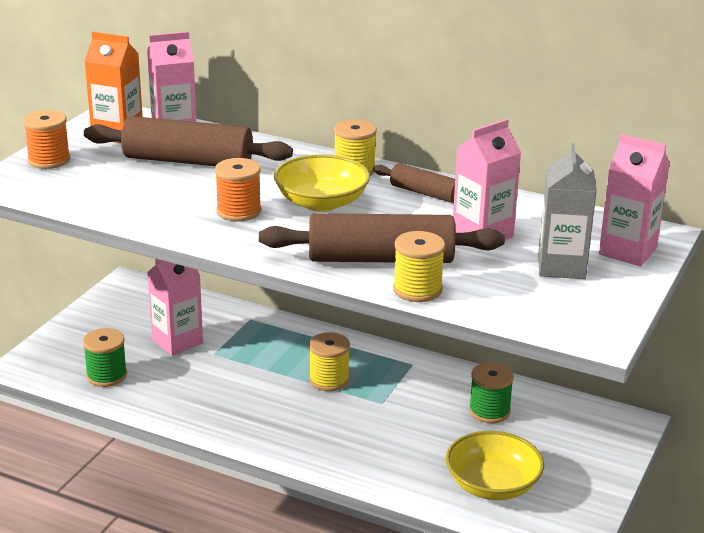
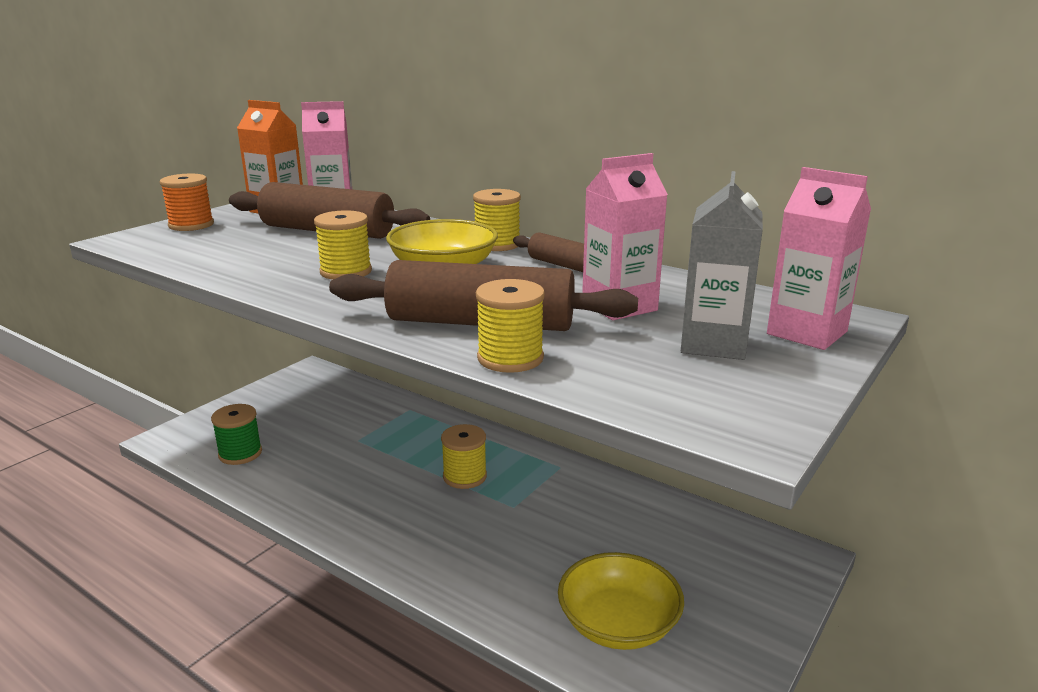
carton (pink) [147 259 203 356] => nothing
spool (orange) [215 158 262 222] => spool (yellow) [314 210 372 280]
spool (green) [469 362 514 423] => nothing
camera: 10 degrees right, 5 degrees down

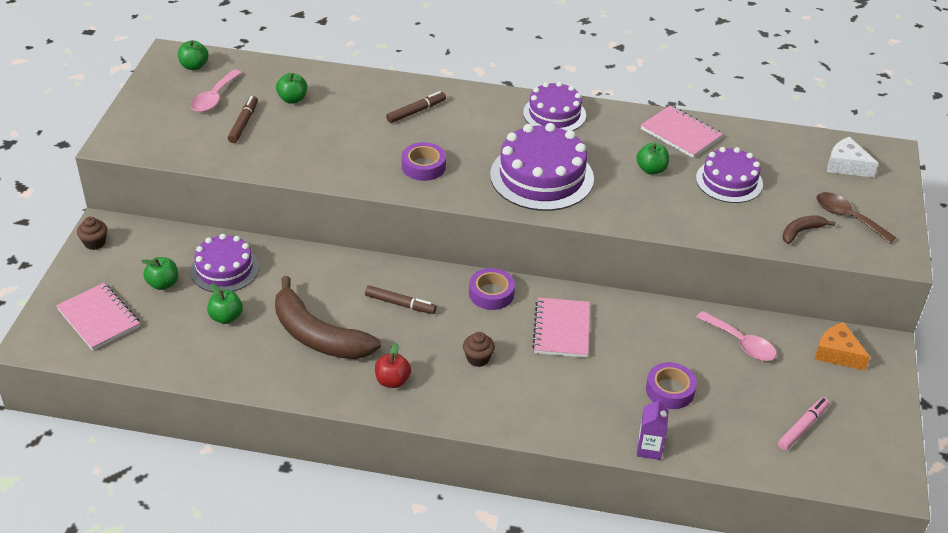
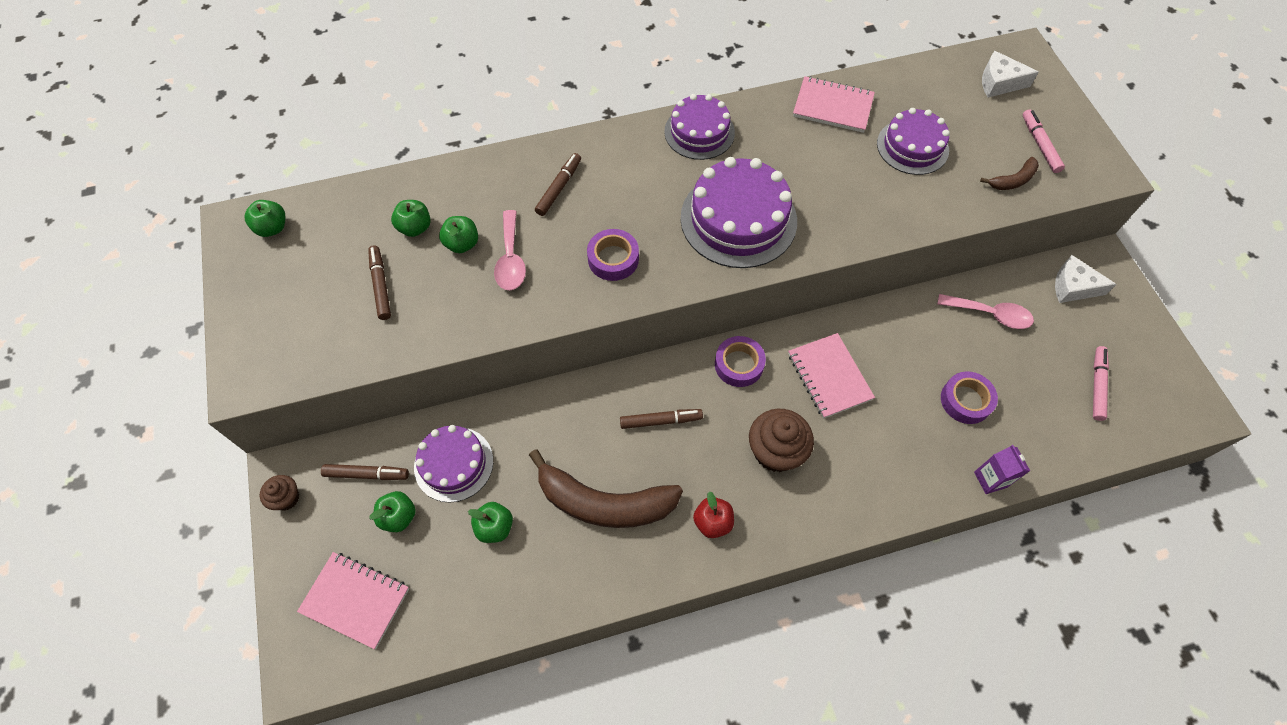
spoon (pink) [191 70 242 112] => spoon (pink) [494 210 526 290], move
cupcake (brown) [463 332 495 367] => cupcake (brown) [749 409 814 472], x1.80
apple (green) [636 142 669 175] => apple (green) [439 216 478 253], move
banana (brown) [782 215 836 244] => banana (brown) [980 157 1039 190], 150 degrees counterclockwise
cheese (orange) [814 322 870 370] => cheese (white) [1055 255 1116 303]
spoon (brown) [817 192 896 244] => marker (pink) [1023 109 1065 173]
nothing => marker (brown) [321 464 409 480]
camera: 25 degrees left, 20 degrees up

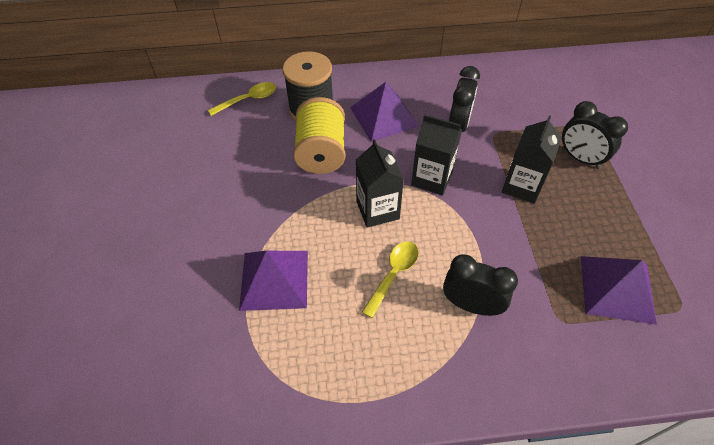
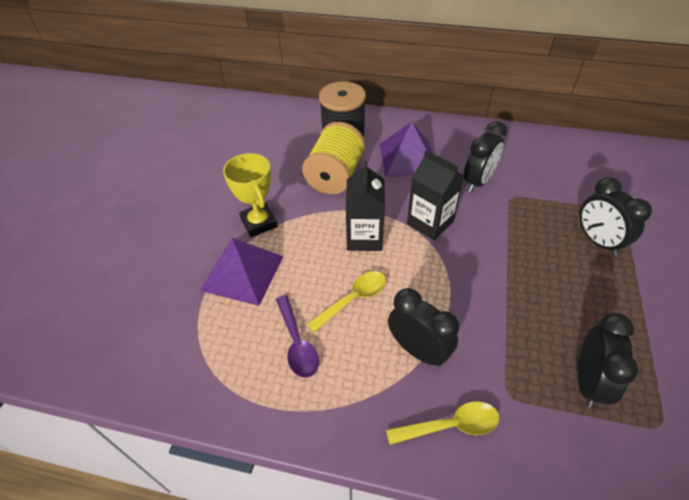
spoon (yellow) [208 82 276 116] => spoon (yellow) [386 401 500 445], move
carton (black) [502 115 562 204] => nothing
pyramid (purple) [581 256 657 325] => clock (black) [578 313 638 408]
nothing => trophy (yellow) [223 153 278 237]
nothing => spoon (purple) [276 295 319 378]
camera: 20 degrees right, 5 degrees down

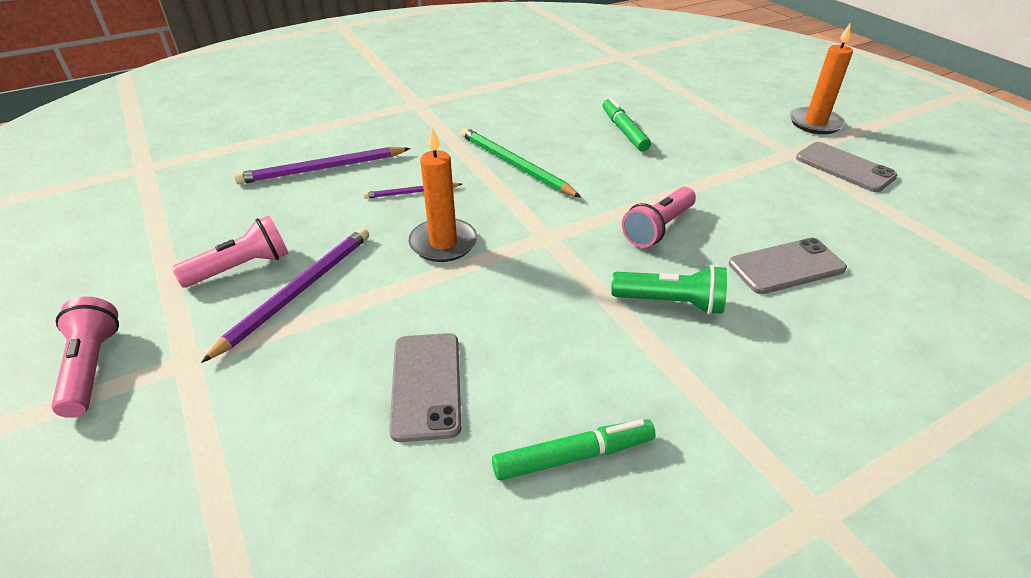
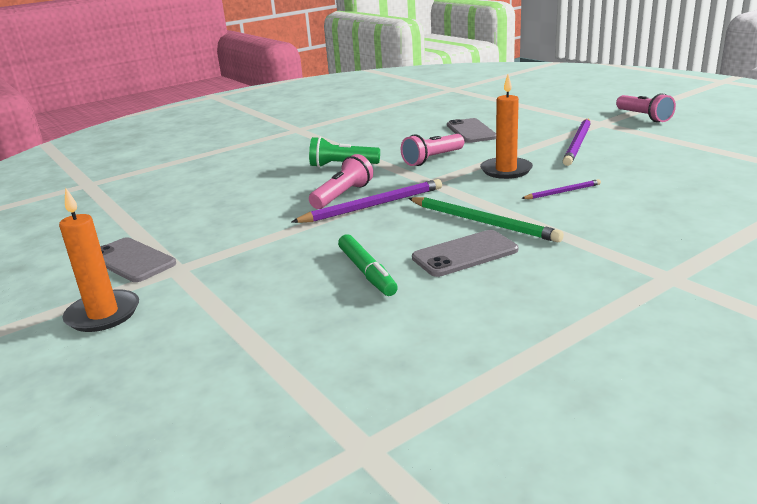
flashlight (pink) [172 216 288 288] => flashlight (pink) [401 134 464 166], move
pencil (purple) [234 147 410 184] => pencil (purple) [292 179 442 223], move
marker (green) [492 419 656 480] => nothing
phone (grey) [729 238 847 294] => phone (grey) [412 230 518 277], move
camera: 175 degrees right, 15 degrees down

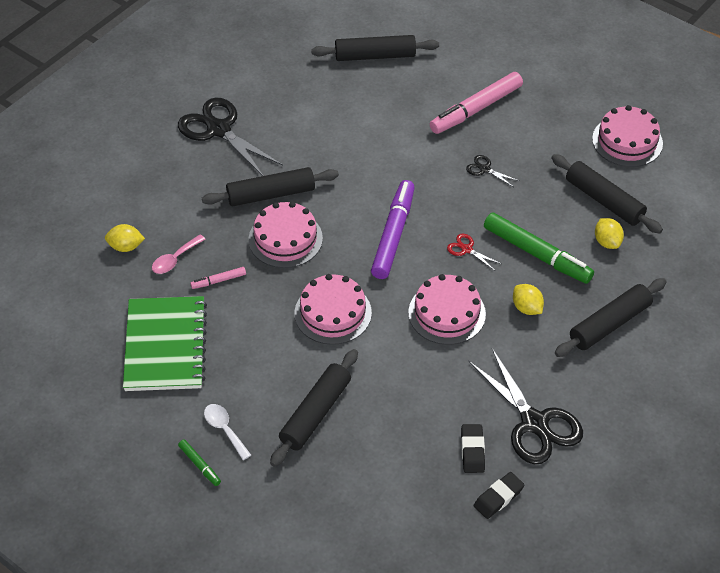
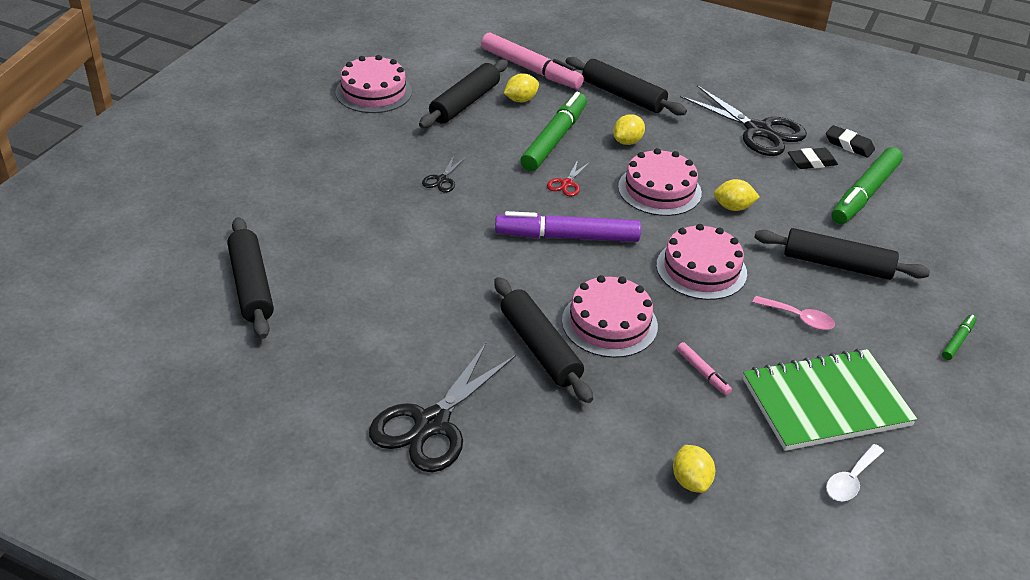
spoon (pink) [152 235 205 274] => spoon (pink) [752 296 835 330], move
spoon (white) [204 404 251 460] => spoon (white) [826 444 884 501], move
marker (pink) [430 72 523 134] => marker (pink) [481 32 584 89], move
scissors (black) [468 348 583 464] => scissors (black) [680 85 807 156], 90 degrees clockwise
nothing => lemon (yellow) [714 179 759 211]
nothing => marker (green) [831 147 903 224]
camera: 105 degrees left, 10 degrees down

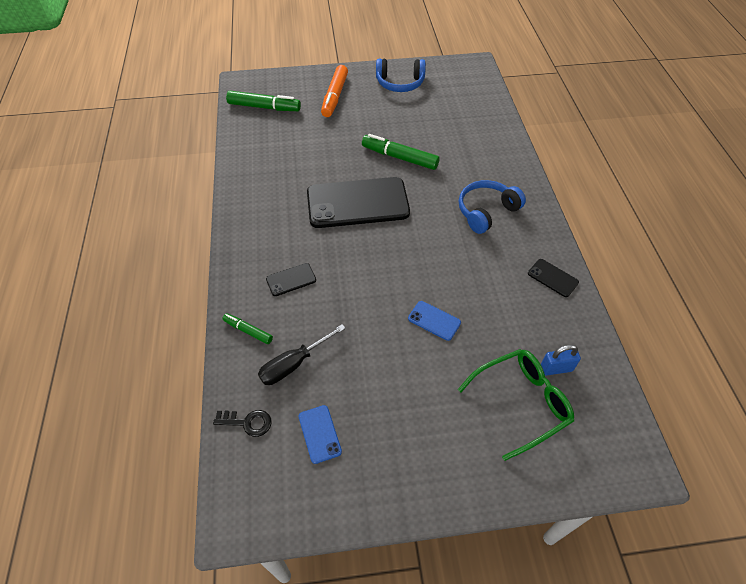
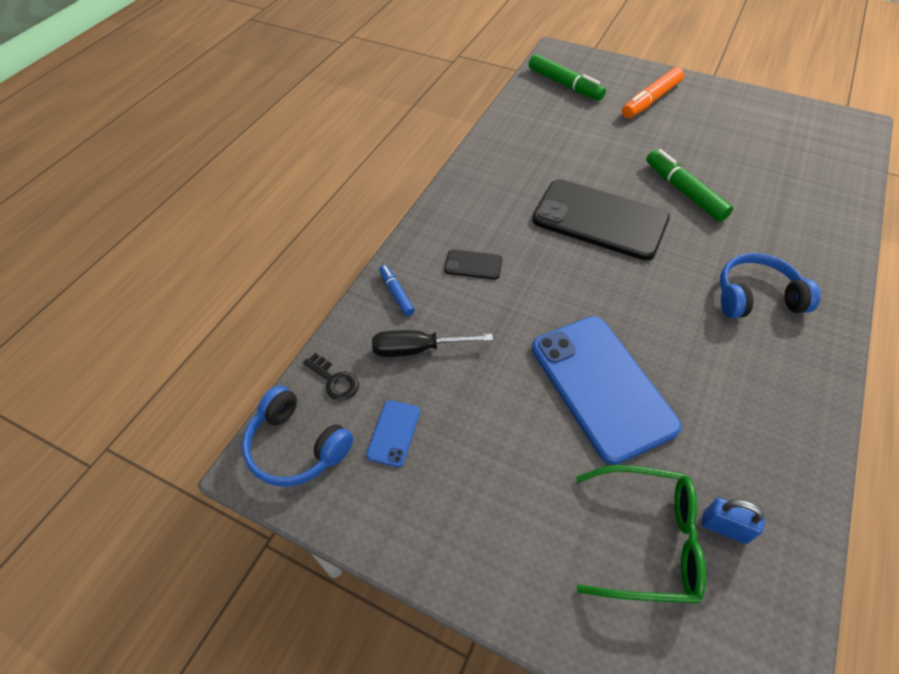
marker (green) [222 313 273 344] => marker (blue) [379 265 415 316]
headphones (blue) [376 59 426 92] => headphones (blue) [242 386 353 487], move
phone (blue) [408 301 461 341] => phone (blue) [532 316 682 465], x2.38
phone (black) [528 259 579 297] => nothing
camera: 35 degrees right, 0 degrees up

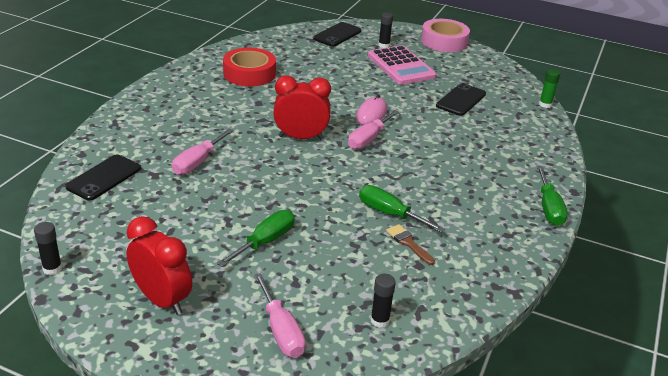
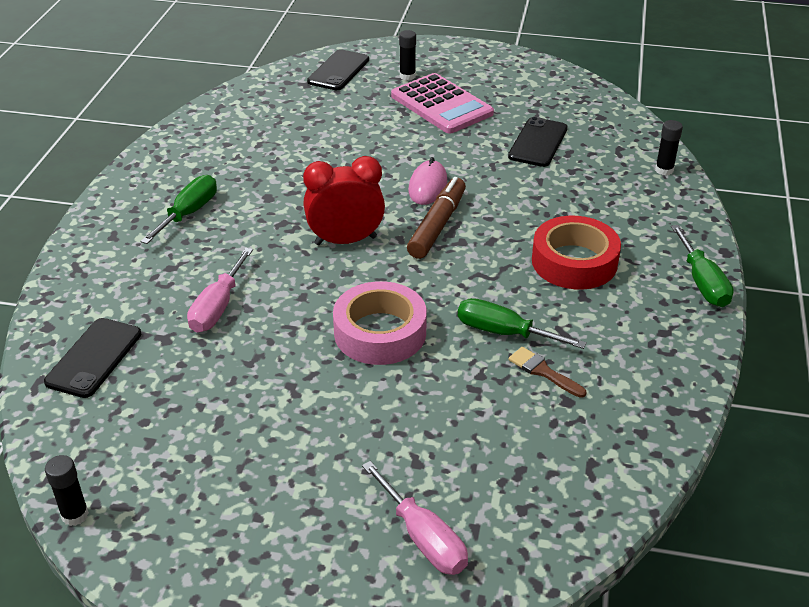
clock (red) [126 216 192 315] => nothing
screwdriver (green) [217 210 295 267] => screwdriver (green) [140 175 217 244], move
tape (red) [223 48 276 86] => tape (red) [532 216 621 290], move
screwdriver (pink) [348 110 399 150] => marker (brown) [407 177 466 259]
glue stick (black) [371 273 396 328] => glue stick (black) [655 120 683 176], move
tape (pink) [421 19 470 52] => tape (pink) [333 281 427 365], move
glue stick (green) [539 69 560 108] => nothing
camera: 10 degrees left, 5 degrees up

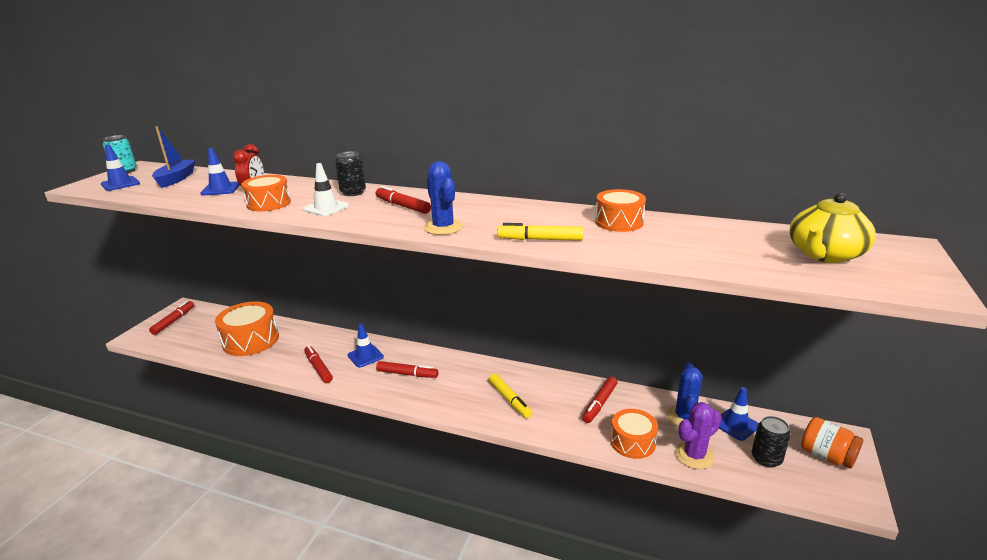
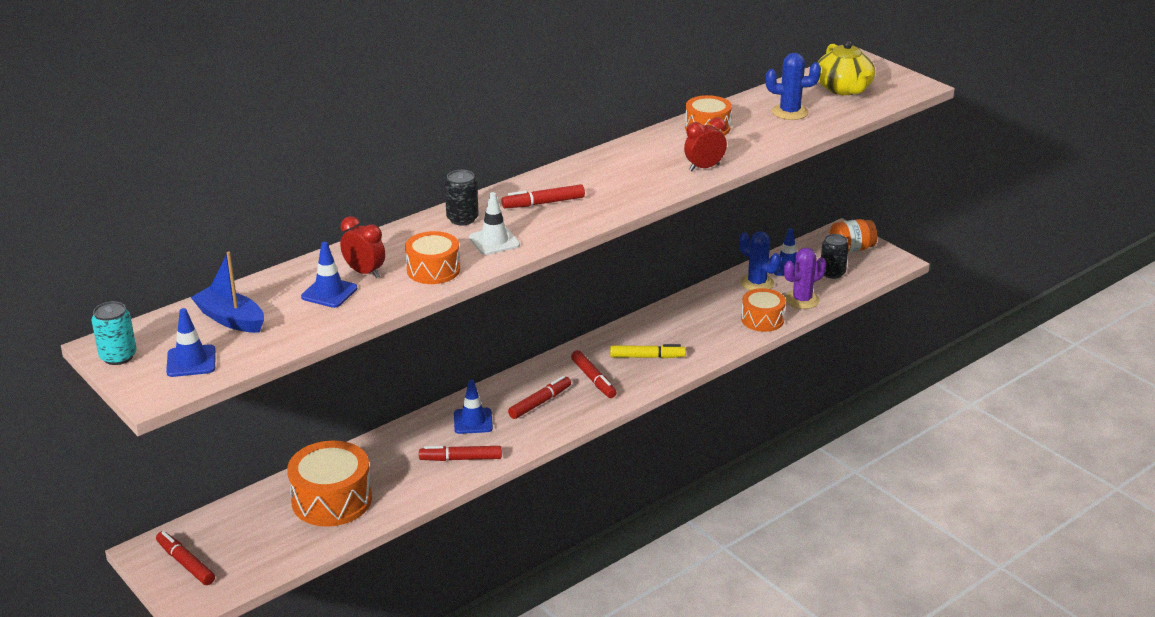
cactus (blue) [424 161 463 235] => cactus (blue) [766 53 821 120], move
marker (yellow) [497 223 583 241] => clock (red) [684 117 727 171]
marker (red) [582 376 617 423] => marker (red) [571 350 617 398], move
cactus (purple) [675 402 722 469] => cactus (purple) [784 248 826 309], 60 degrees clockwise
camera: 60 degrees left, 5 degrees up

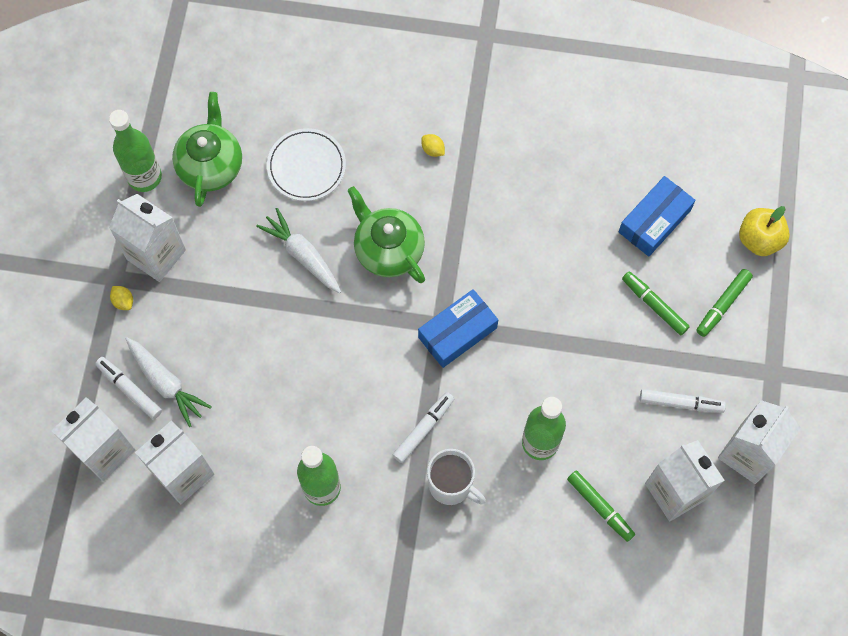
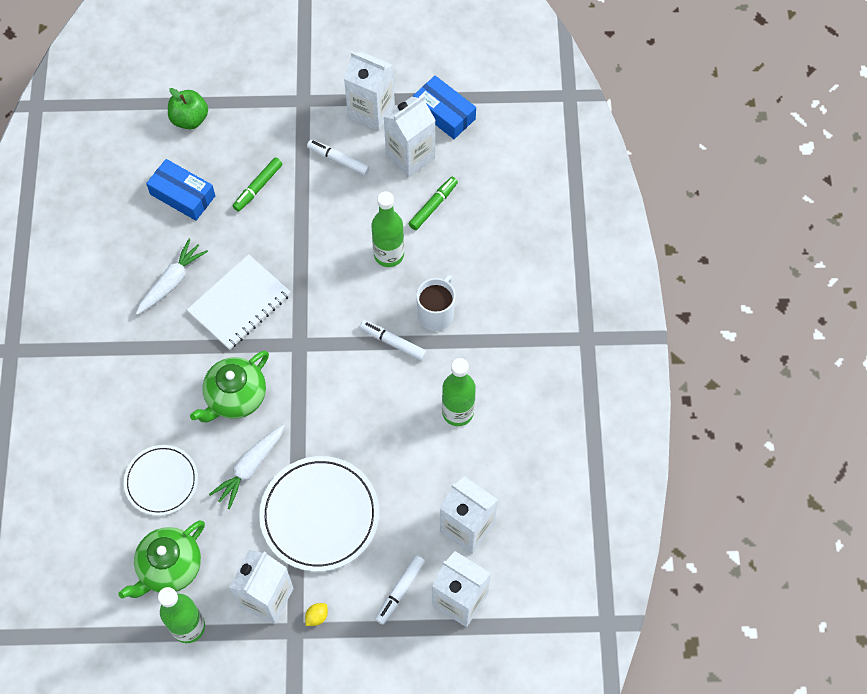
carrot (white) [126 337 212 427] => carrot (white) [136 239 208 315], move
teapot (green) [172 92 242 207] => teapot (green) [118 520 205 599], 45 degrees counterclockwise
box (blue) [418 289 498 368] => box (blue) [413 76 476 139], move
lemon (yellow) [421 134 445 157] => nothing
marker (white) [640 389 726 413] => marker (white) [307 140 370 175], 60 degrees counterclockwise
marker (green) [696 269 753 337] => nothing
apple (yellow) [739 206 790 256] => apple (green) [168 88 208 129]
nothing => notebook (white) [187 254 291 350]
nothing => plate (white) [259 456 379 572]
camera: 100 degrees left, 5 degrees down

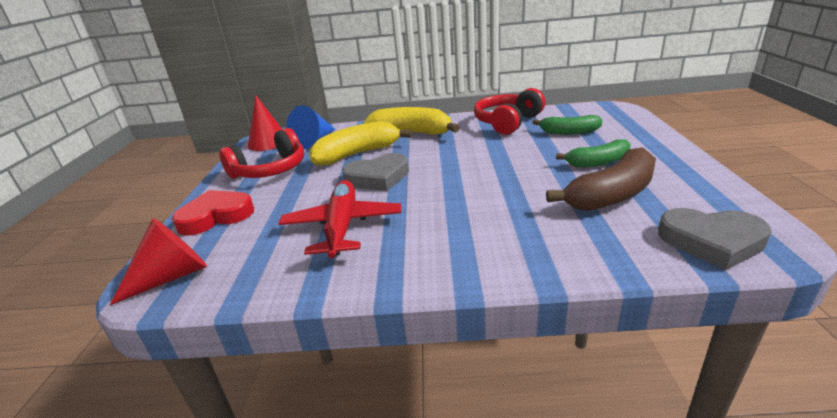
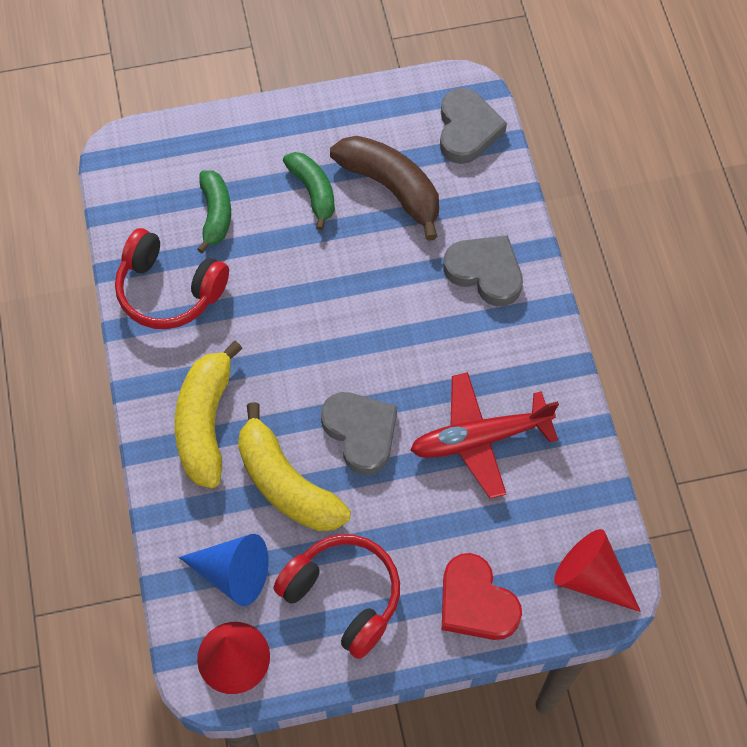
nothing => heart (grey) [443 235 523 306]
camera: 105 degrees left, 35 degrees up

